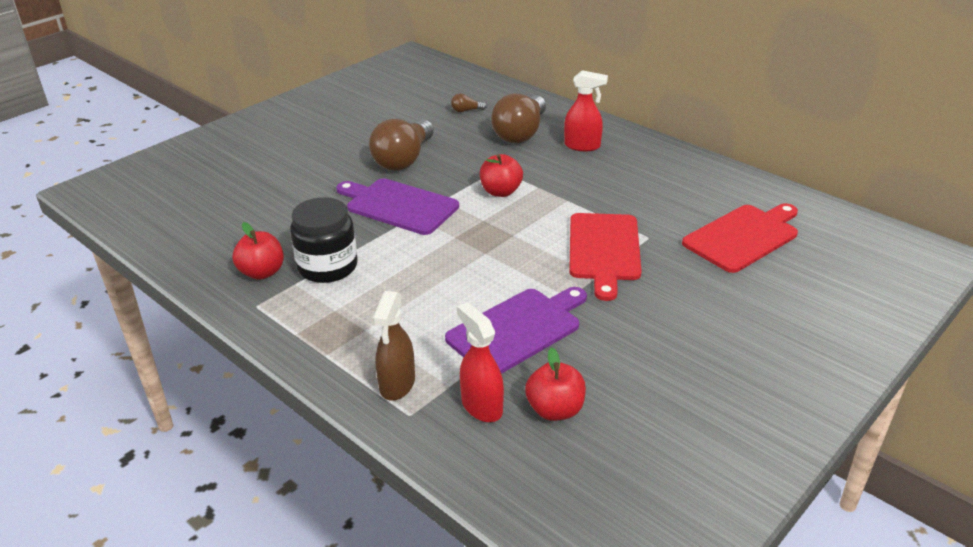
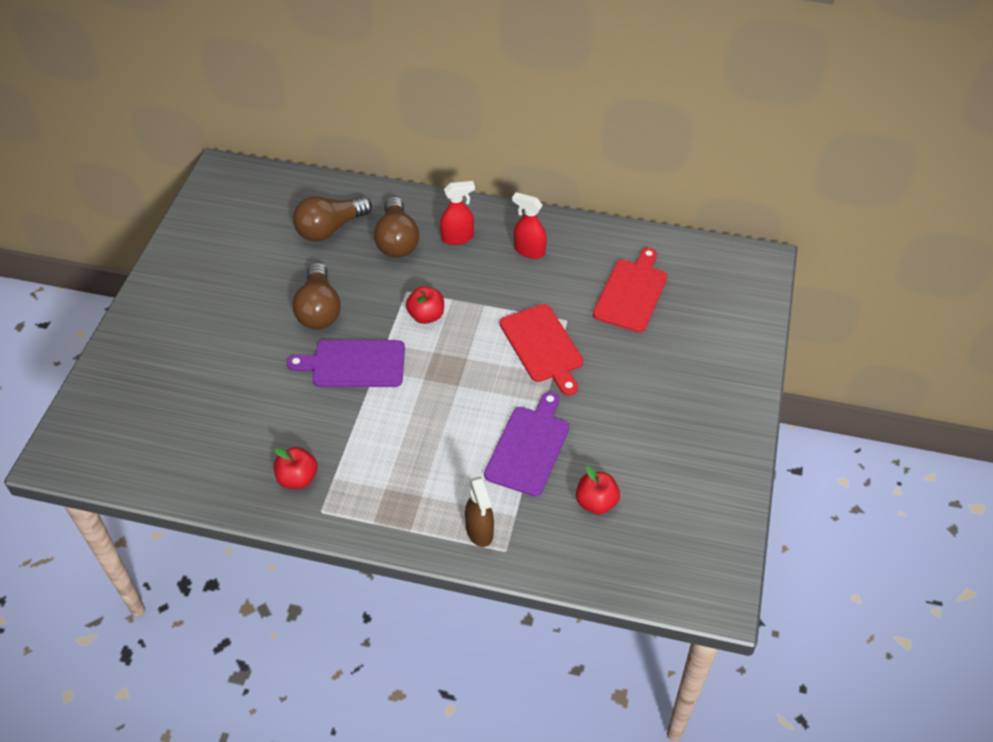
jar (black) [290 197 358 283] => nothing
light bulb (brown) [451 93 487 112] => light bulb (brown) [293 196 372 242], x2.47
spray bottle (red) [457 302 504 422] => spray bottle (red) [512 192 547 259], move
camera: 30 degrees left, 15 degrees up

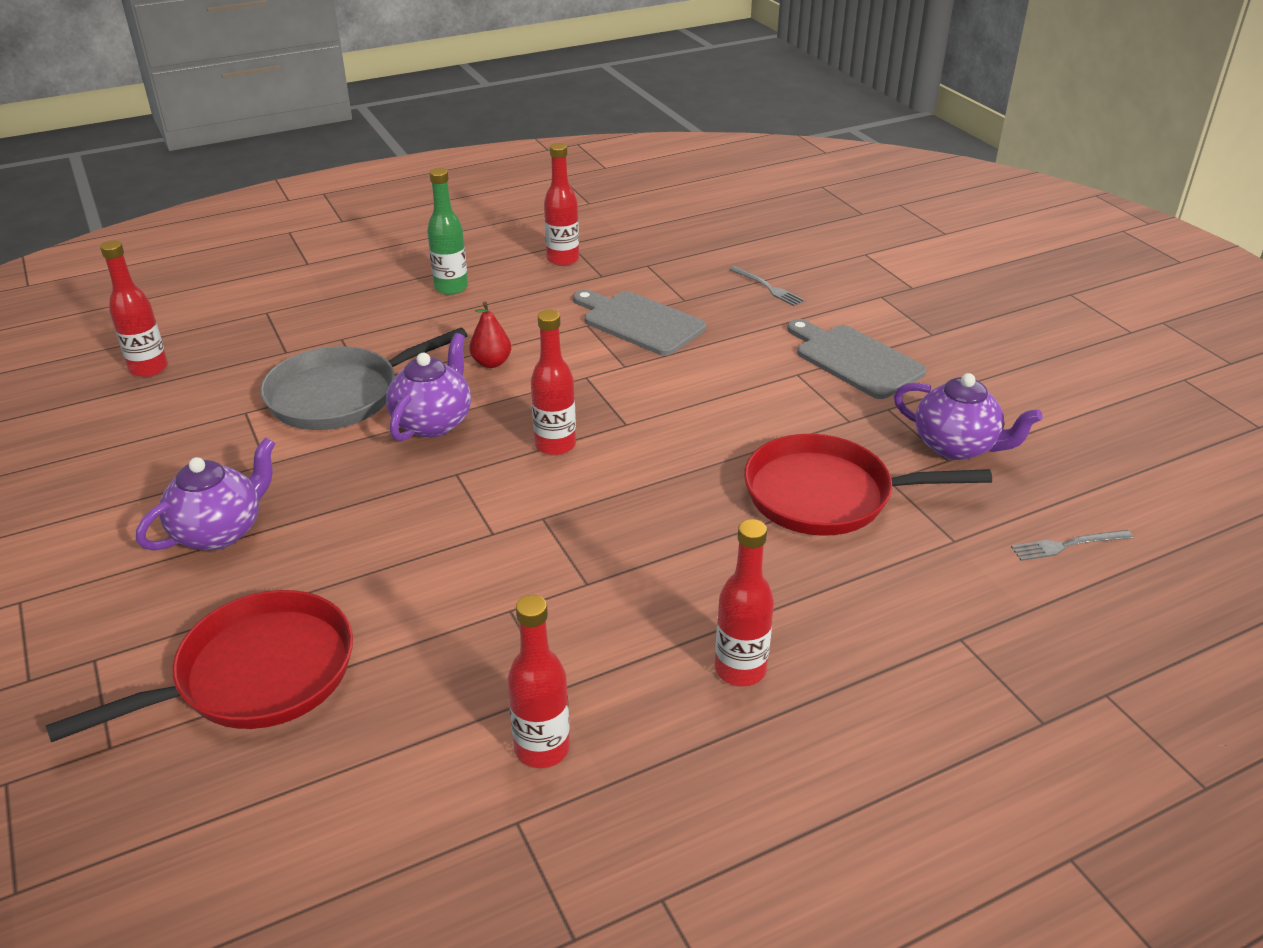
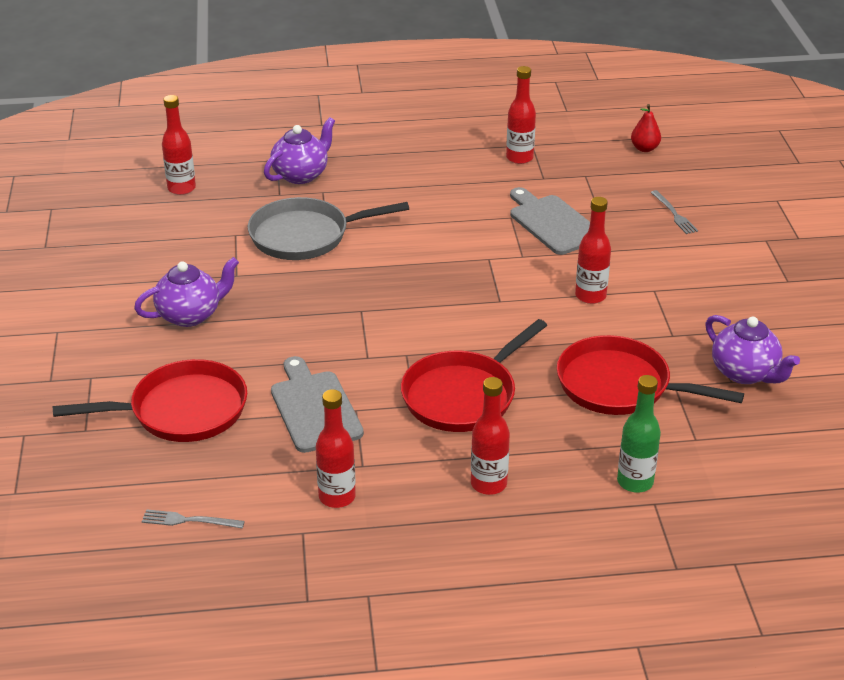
teapot (purple) [386 333 471 441] => teapot (purple) [264 117 335 184], move
bottle (green) [427 168 468 295] => bottle (green) [617 375 661 493], move
pear (red) [469 302 511 368] => pear (red) [631 104 661 152], move
bottle (red) [531 310 576 456] => bottle (red) [575 197 611 304], move
cutting board (grey) [787 319 926 399] => cutting board (grey) [271 356 364 453], move
fork (grey) [1011 530 1134 561] => fork (grey) [142 509 245 529], move
nothing => pan (red) [401 319 547 432]
camera: 20 degrees right, 0 degrees up

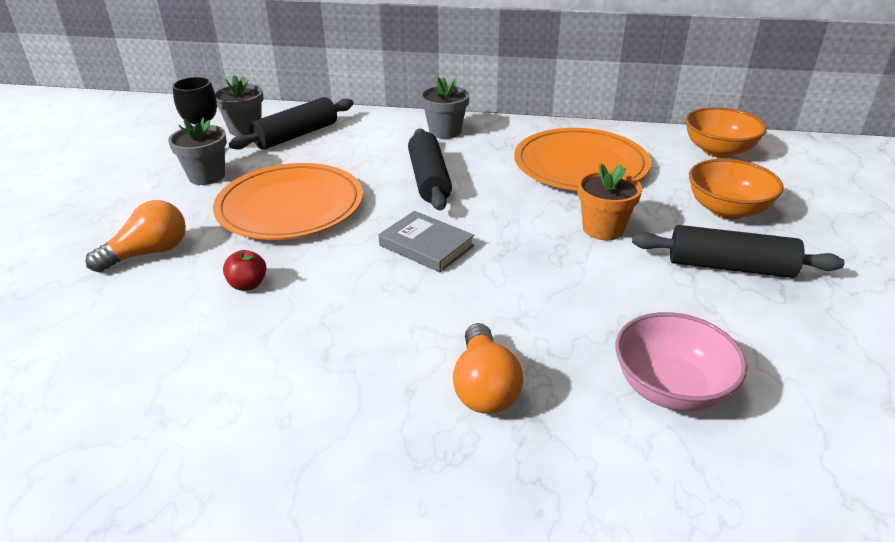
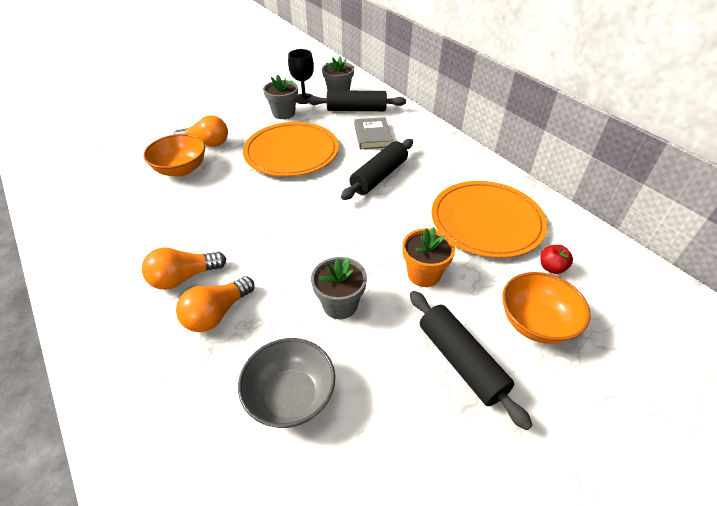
apple (red) [223 250 267 291] => apple (red) [541 245 573 274], move
book (grey) [378 211 474 272] => book (grey) [354 117 393 149], move
flower pot (grey) [420 77 469 139] => flower pot (grey) [311 257 367 319], move
bowl (pink) [616 312 747 411] => bowl (grey) [238 338 335 428]
bowl (orange) [685 107 767 158] => bowl (orange) [143 134 205 177], move
nothing => light bulb (orange) [142 247 226 290]
camera: 45 degrees right, 10 degrees up

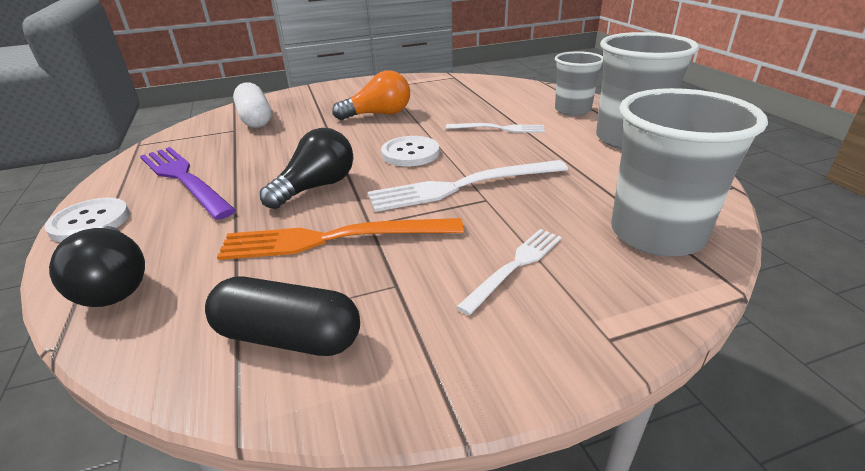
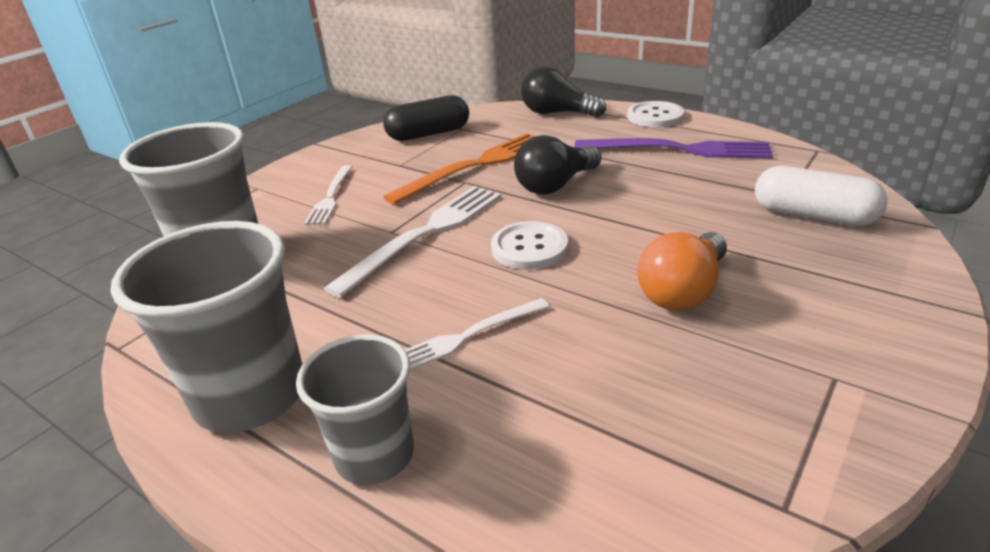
light bulb (black) [260 128 353 209] => light bulb (black) [514 135 601 195], 45 degrees clockwise
camera: 145 degrees right, 0 degrees up

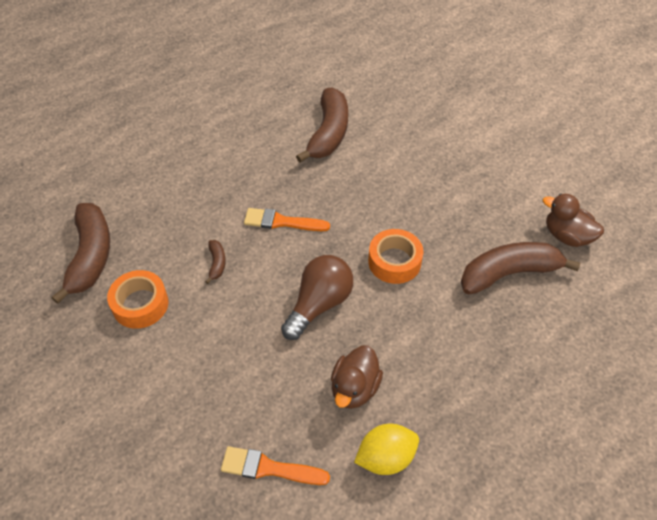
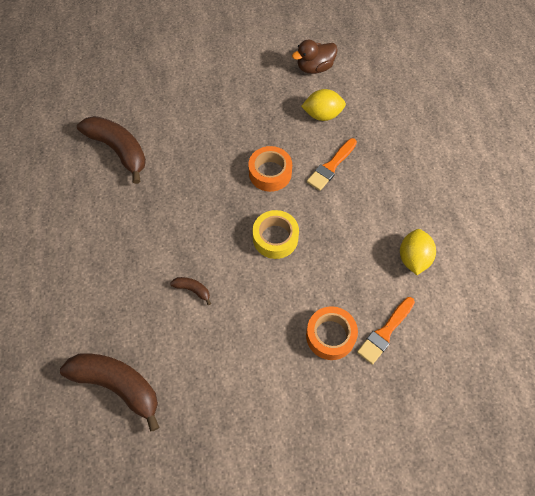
tape (orange) [107 270 169 329] => tape (orange) [306 306 358 360], move
brush (orange) [244 208 330 231] => brush (orange) [307 138 357 191], move
light bulb (brown) [281 255 353 340] => tape (yellow) [253 210 299 259]
duck (brown) [331 346 383 409] => nothing
banana (brown) [461 242 580 294] => lemon (yellow) [301 89 346 121]
camera: 60 degrees left, 10 degrees up

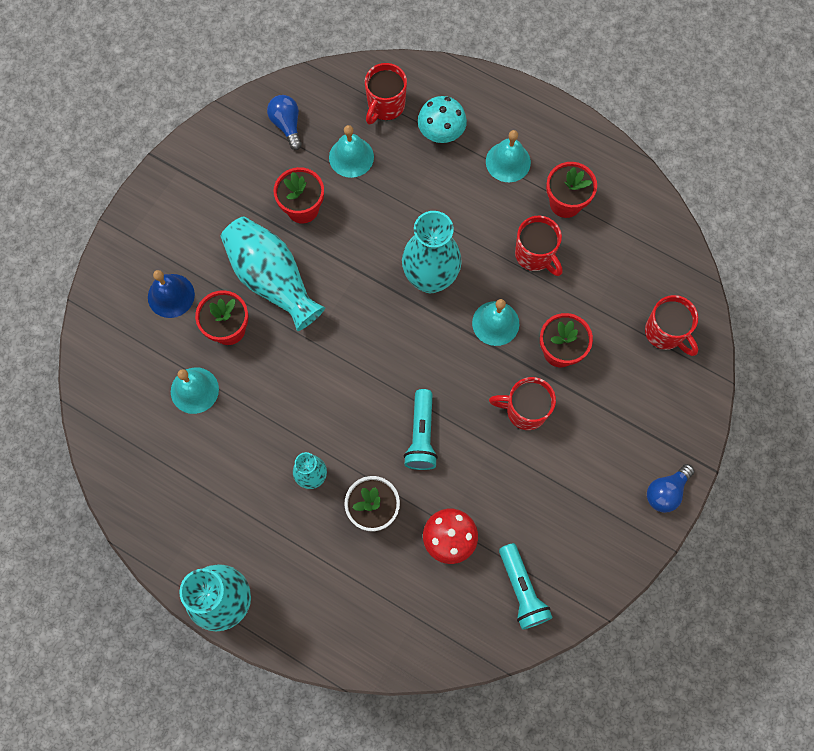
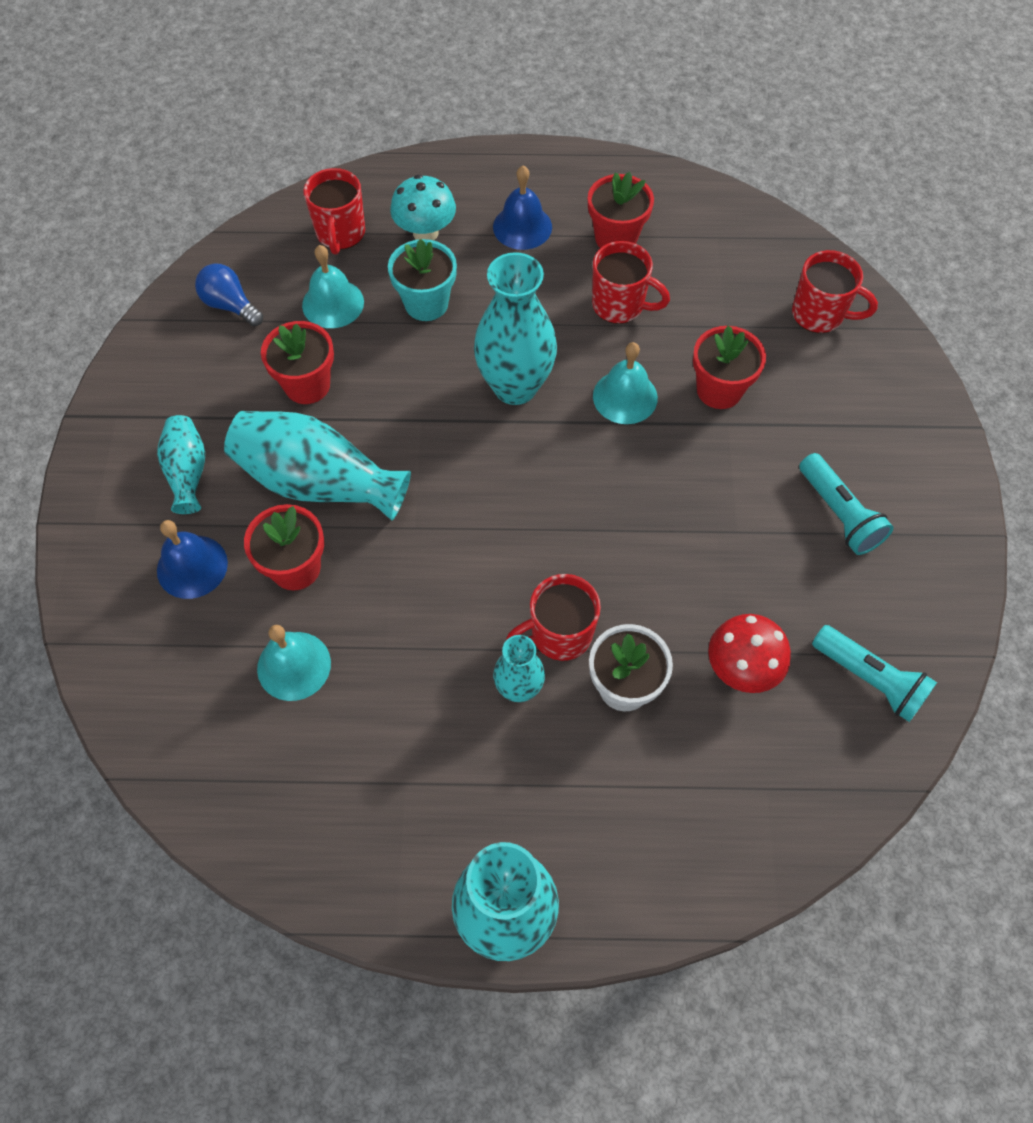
flashlight (turquoise) [404 389 438 470] => flashlight (turquoise) [799 453 893 555], move
bell (turquoise) [486 130 531 182] => bell (blue) [493 166 552 250]
mug (red) [489 377 556 430] => mug (red) [506 574 601 661], move
light bulb (blue) [647 464 694 513] => nothing
nothing => vase (turquoise) [157 415 205 514]
nothing => flower pot (turquoise) [388 239 457 321]
camera: 30 degrees left, 10 degrees down

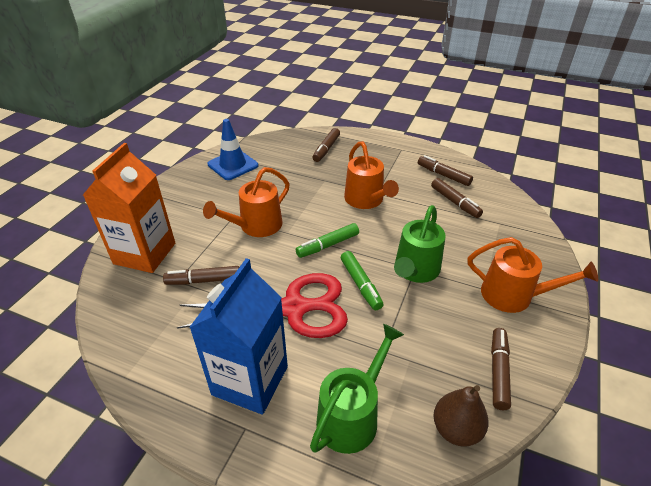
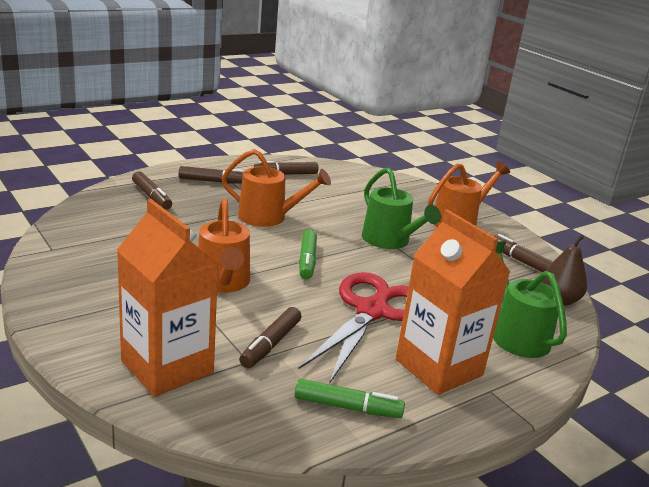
carton (blue) [189 258 288 415] => carton (orange) [396 209 510 395]
traffic cone (blue) [208 119 258 180] => nothing
marker (green) [341 251 384 310] => marker (green) [295 379 405 418], move
marker (brown) [431 178 483 218] => marker (brown) [179 166 244 184], move
camera: 60 degrees left, 15 degrees down

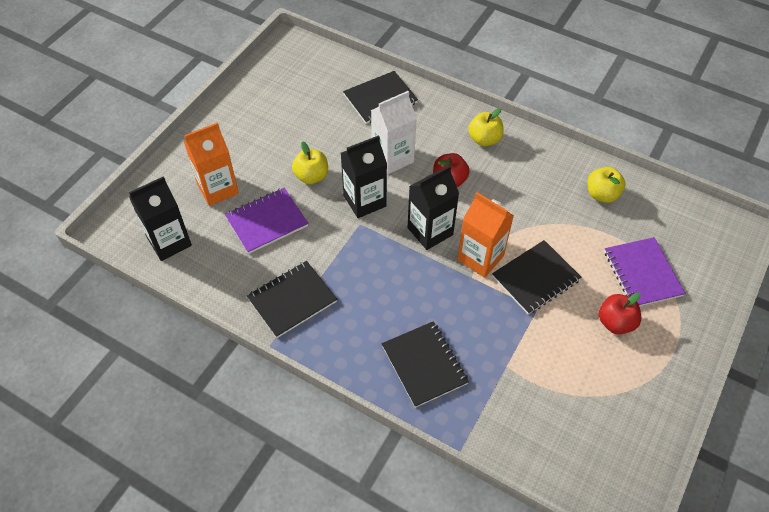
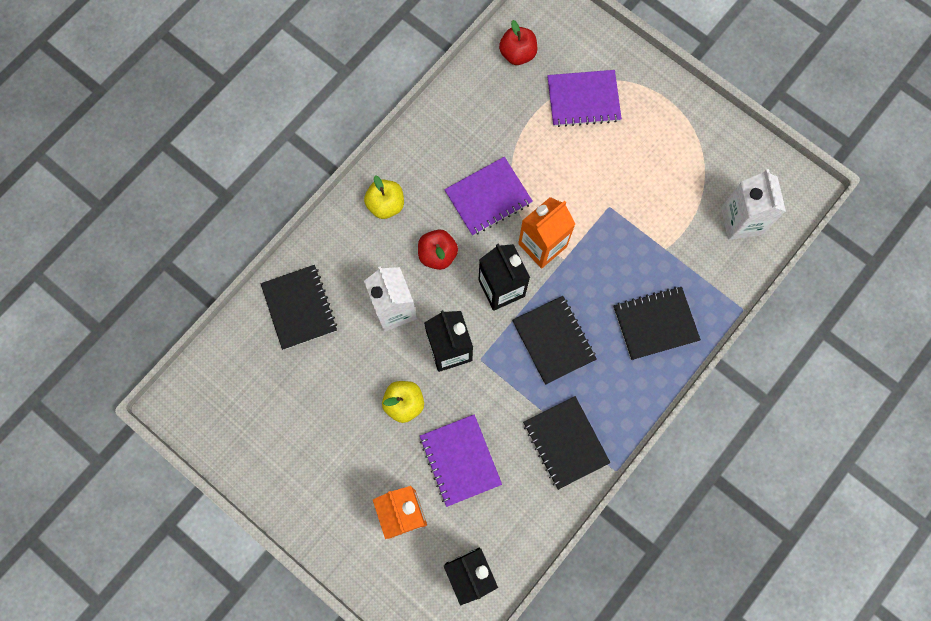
notebook (black) [492 240 581 315] => notebook (black) [512 296 597 385], move
apple (yellow) [588 167 625 203] => nothing
apple (red) [599 293 641 334] => apple (red) [499 20 537 65], move
nothing => notebook (purple) [444 157 533 236]
nothing => carton (white) [721 169 786 240]
camera: 80 degrees left, 20 degrees up

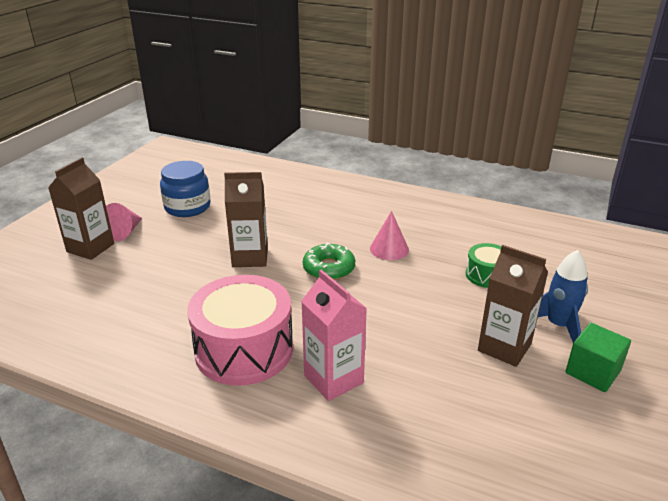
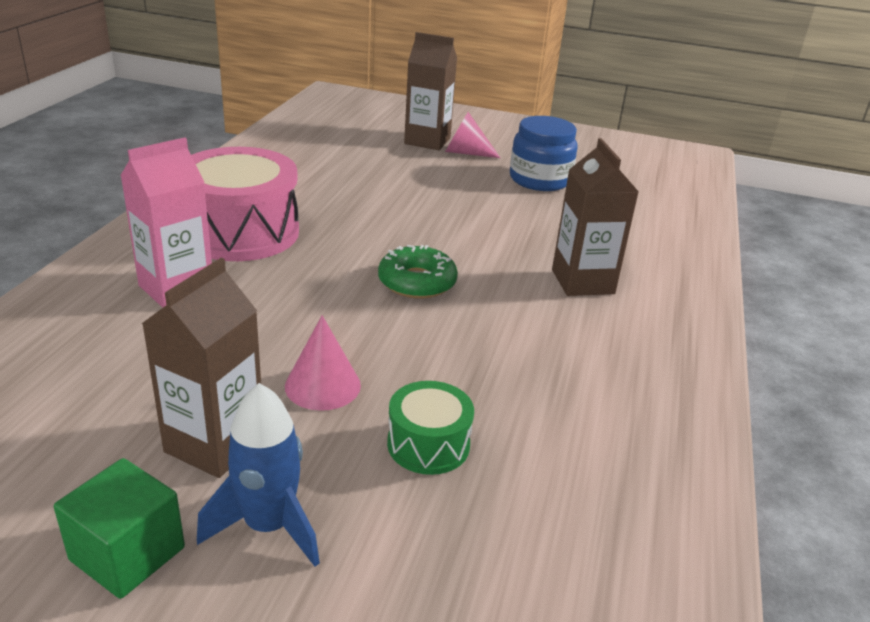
carton (brown) [224 172 268 267] => carton (brown) [552 138 639 296], move
cone (pink) [370 211 409 260] => cone (pink) [285 315 361 411], move
camera: 80 degrees right, 0 degrees up

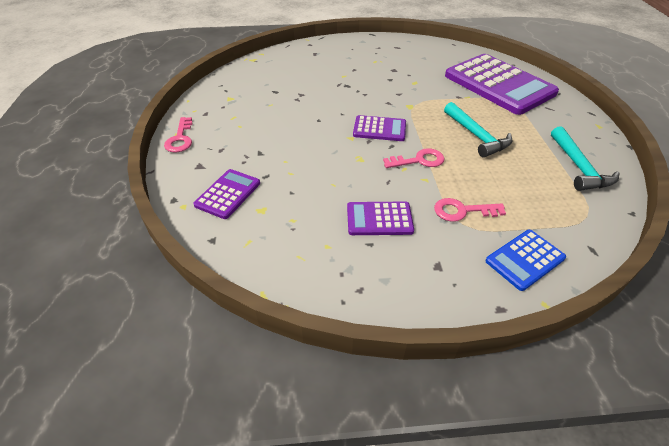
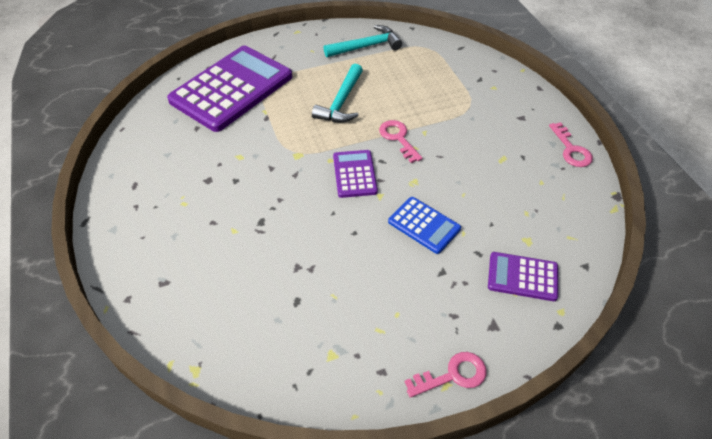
calculator (purple) [347 202 414 235] => nothing
key (pink) [434 198 506 222] => key (pink) [549 122 593 167], move
hammer (turquoise) [444 102 512 158] => hammer (turquoise) [312 64 363 122], 150 degrees clockwise
calculator (blue) [486 230 566 291] => calculator (blue) [388 197 461 254], move
camera: 105 degrees left, 5 degrees up

